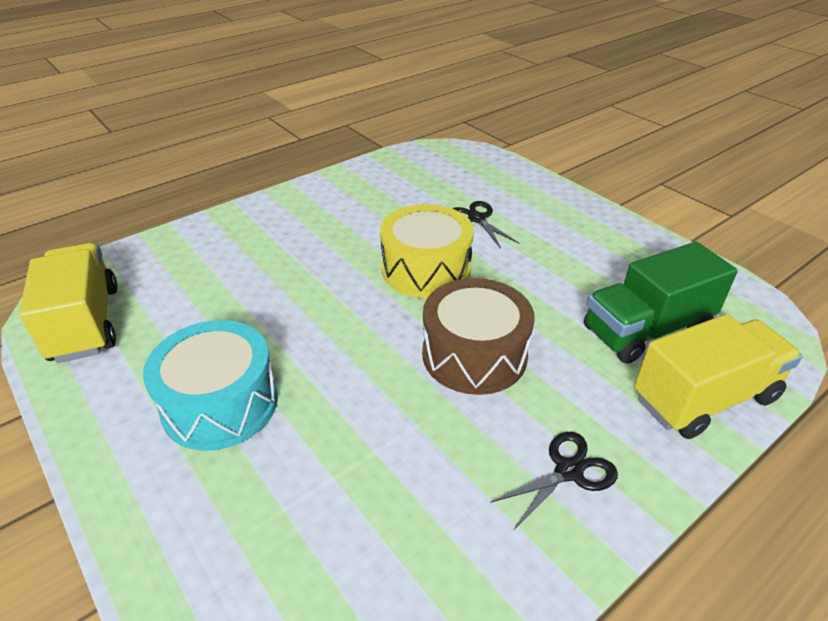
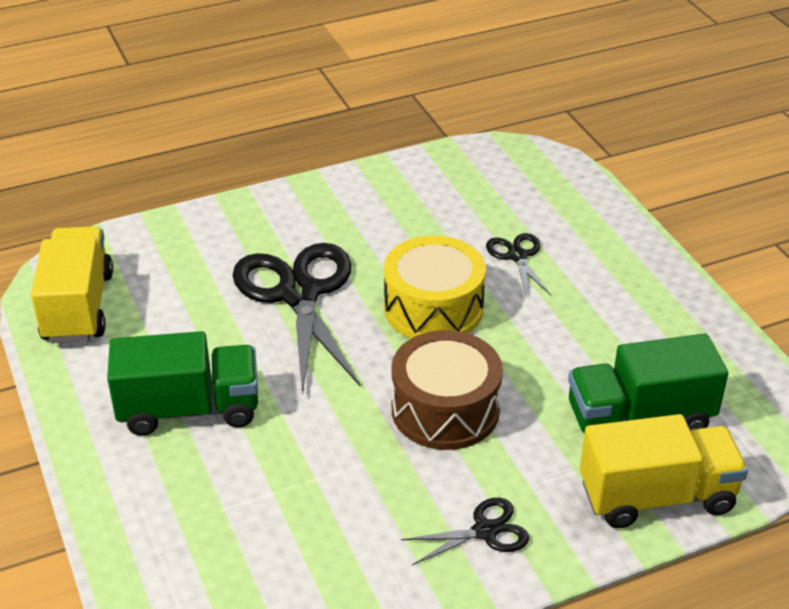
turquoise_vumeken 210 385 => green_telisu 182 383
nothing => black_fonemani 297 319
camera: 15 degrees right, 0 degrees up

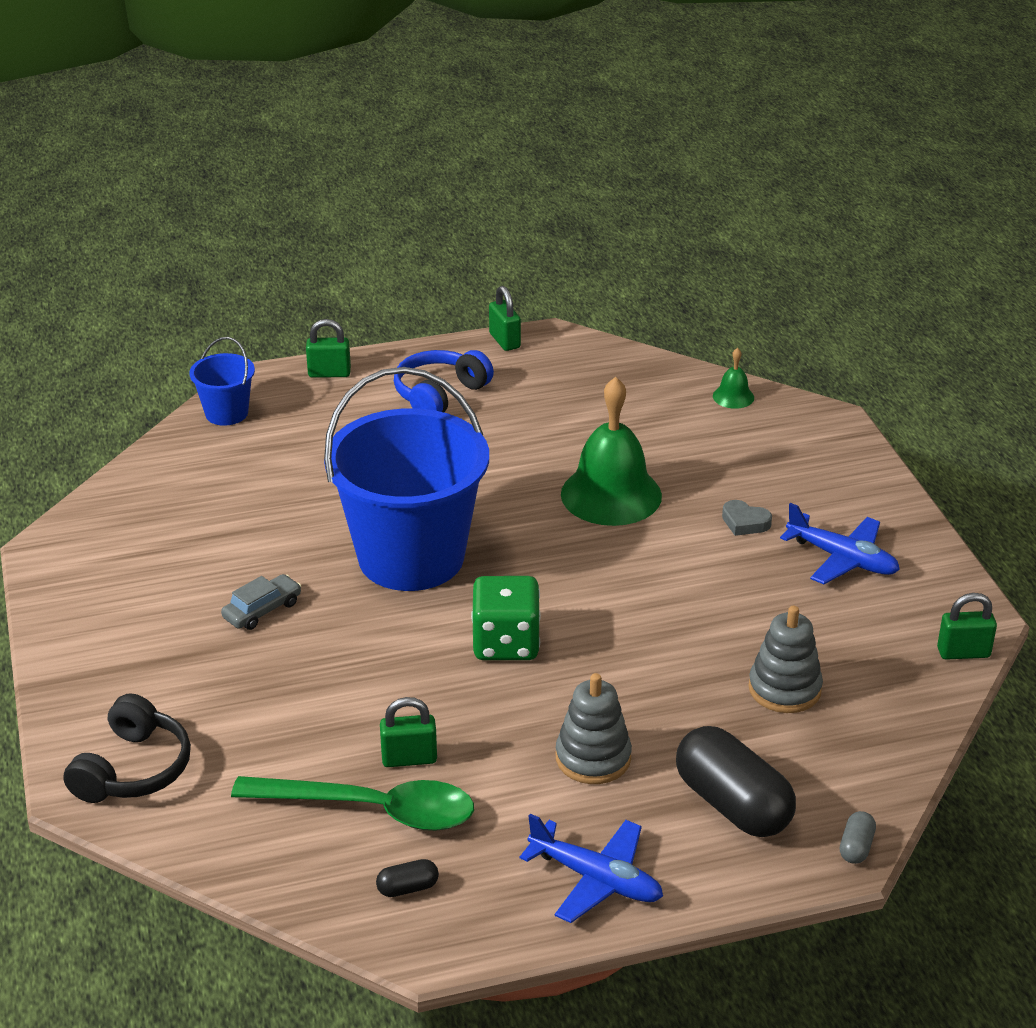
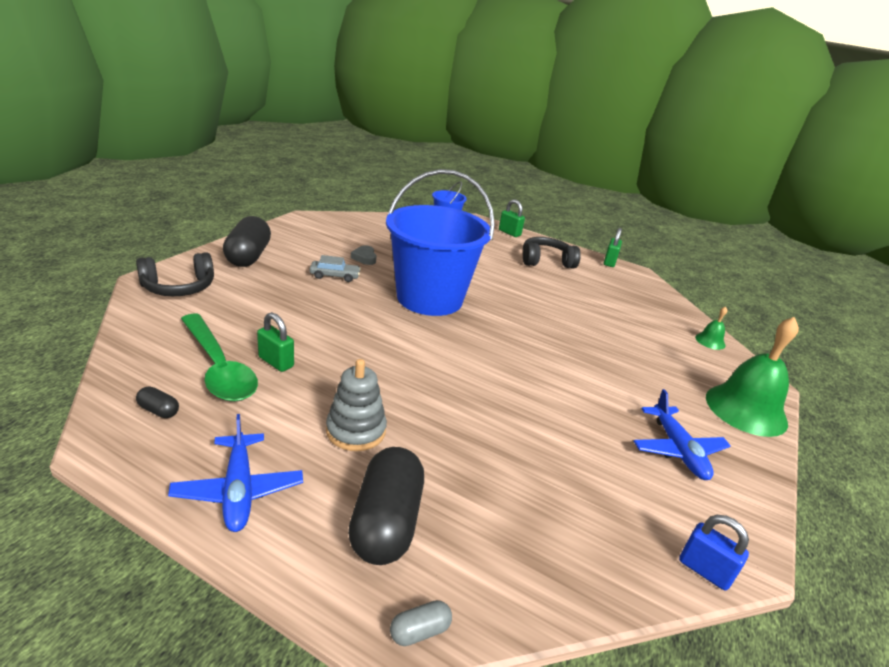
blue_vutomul 444 381 => black_vutomul 552 253
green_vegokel 506 618 => nothing
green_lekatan 611 451 => green_lekatan 752 377, relocated
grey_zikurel 747 518 => grey_zikurel 364 255, relocated
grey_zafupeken 785 659 => nothing
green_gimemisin 967 626 => blue_gimemisin 714 553
nothing => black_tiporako 247 241
camera: 40 degrees right, 5 degrees down

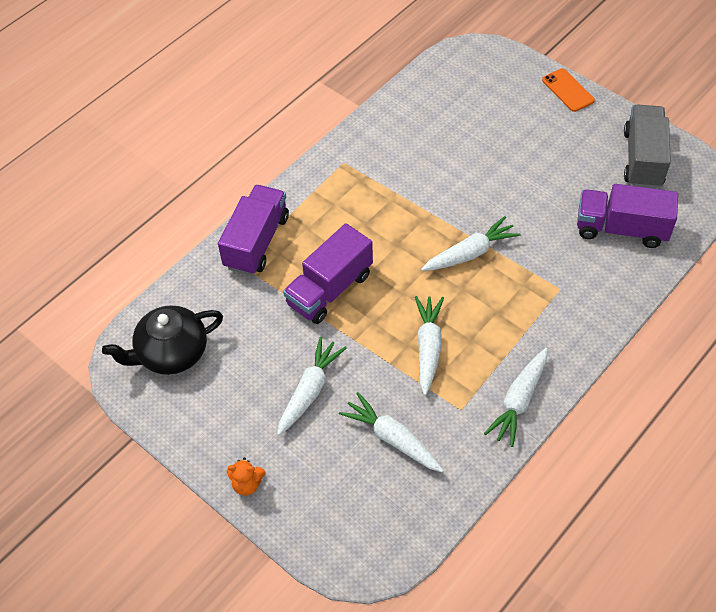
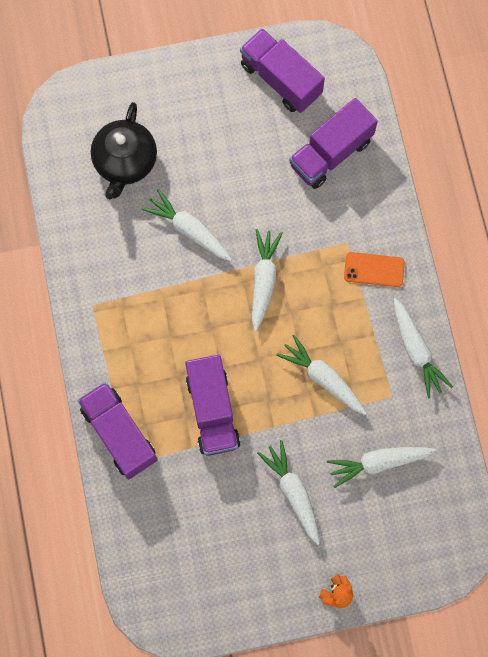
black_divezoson 162 340 => black_divezoson 124 150, relocated
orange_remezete 568 90 => orange_remezete 374 269, relocated
grey_telisu 647 146 => purple_telisu 282 70
nothing => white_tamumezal 187 225
camera: 55 degrees left, 20 degrees up

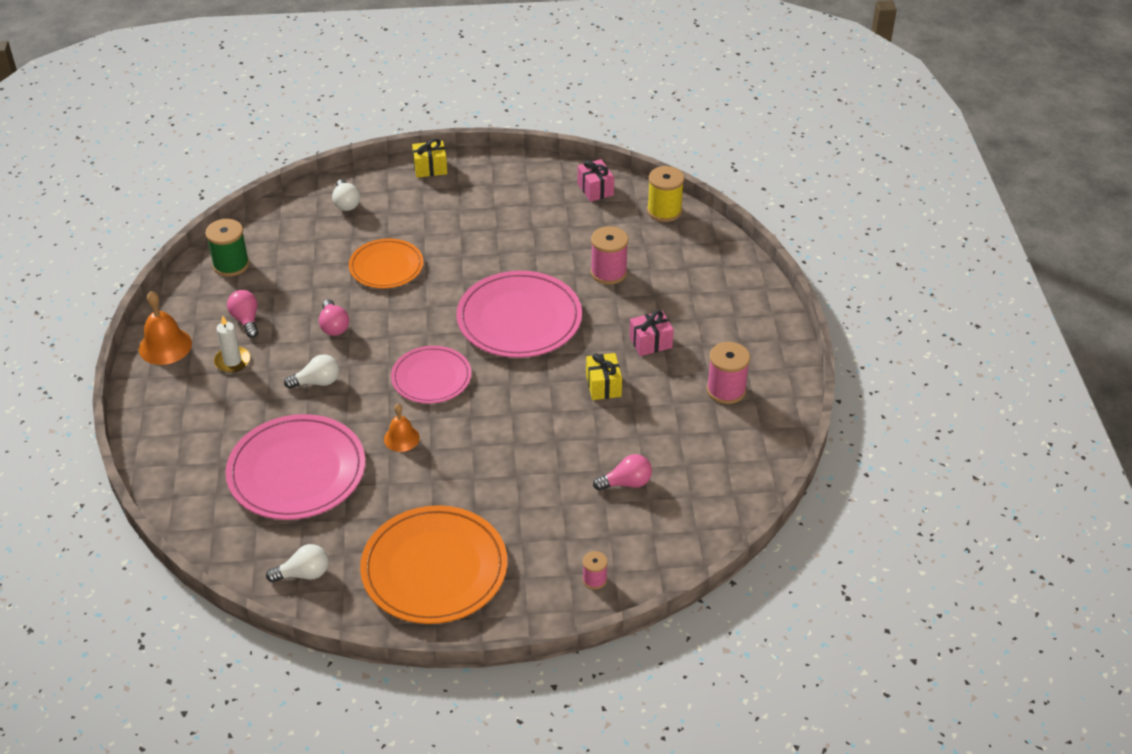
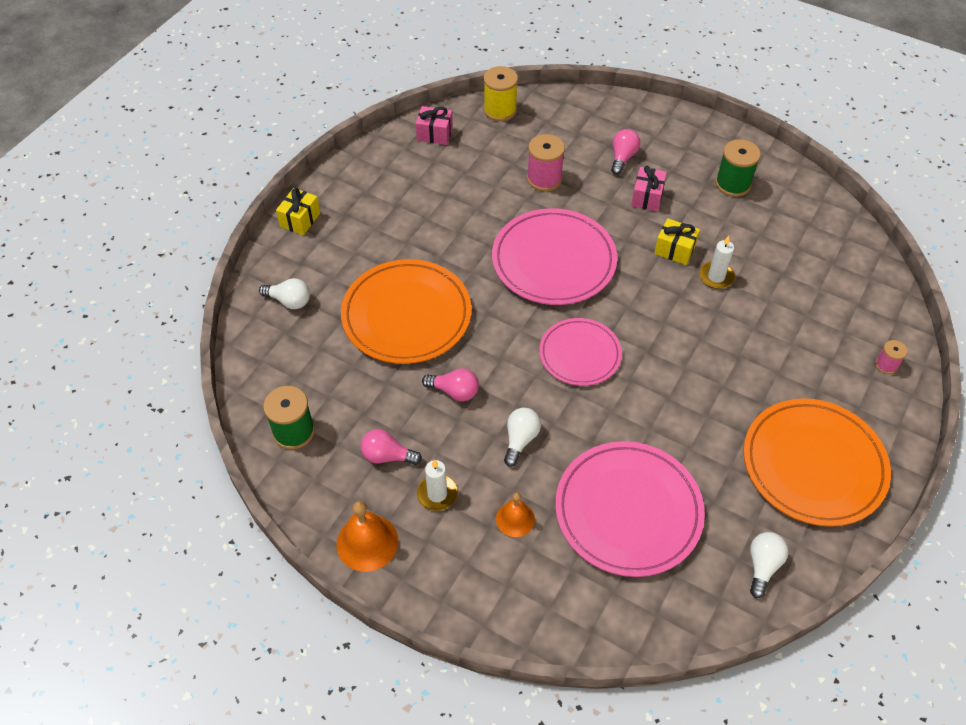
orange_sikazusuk 386 263 => orange_sikazusuk 406 311, x1.62
orange_lekatan 402 428 => orange_lekatan 515 514, relocated
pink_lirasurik 622 472 => pink_lirasurik 625 152, relocated
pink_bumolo 728 373 => green_bumolo 738 168
nothing => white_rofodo 717 262
camera: 55 degrees left, 10 degrees up

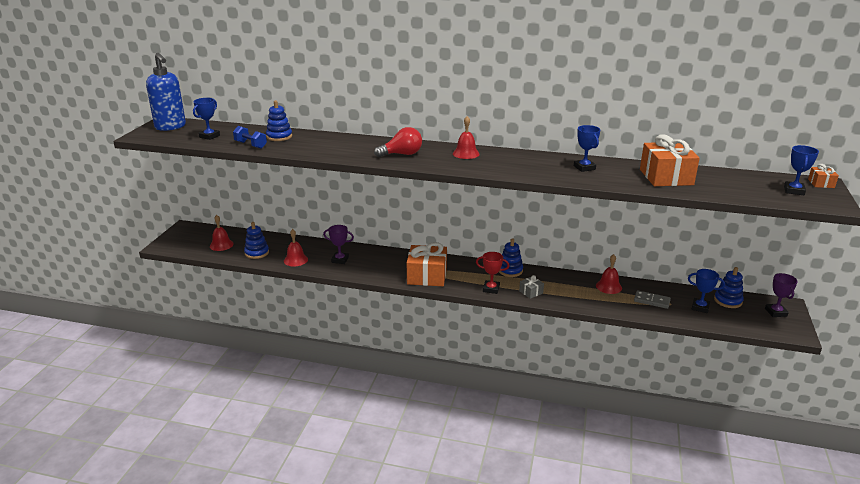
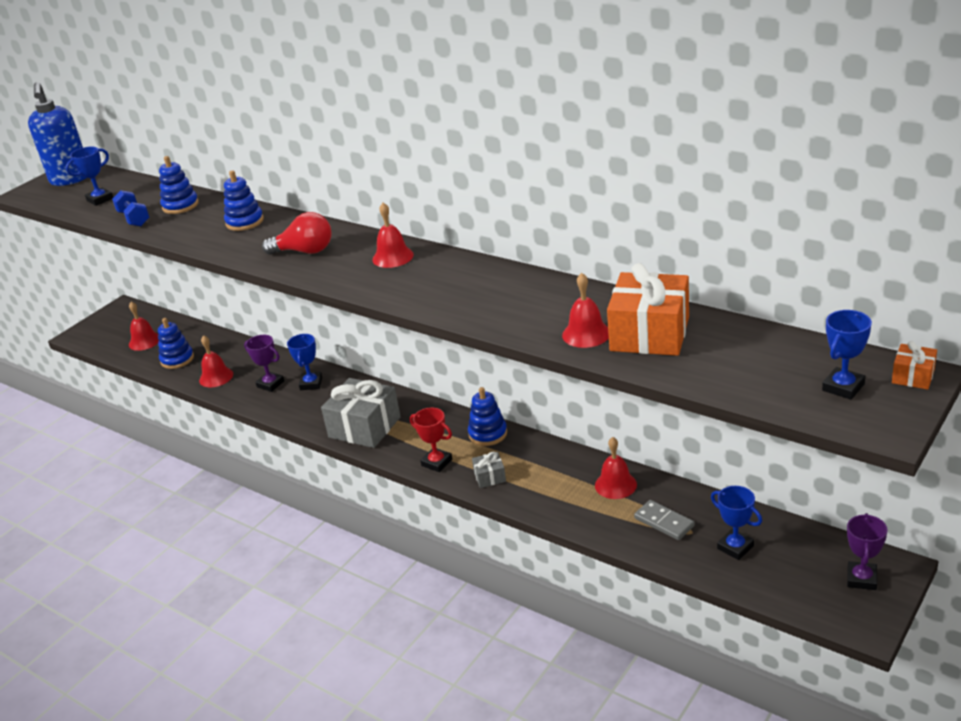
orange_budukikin 427 264 => grey_budukikin 361 413
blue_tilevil 587 148 => blue_tilevil 304 362, relocated
blue_zafupeken 729 287 => blue_zafupeken 244 200, relocated
nothing => red_lekatan 585 310
camera: 25 degrees right, 5 degrees up

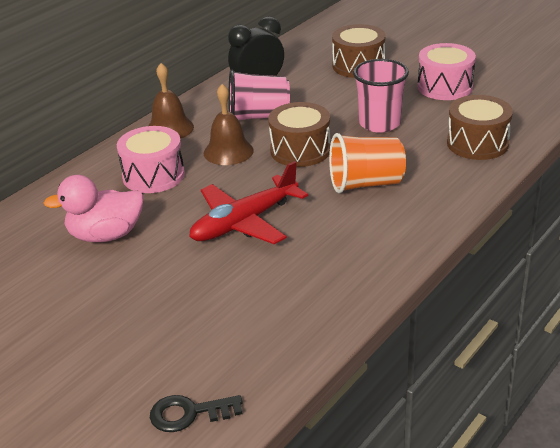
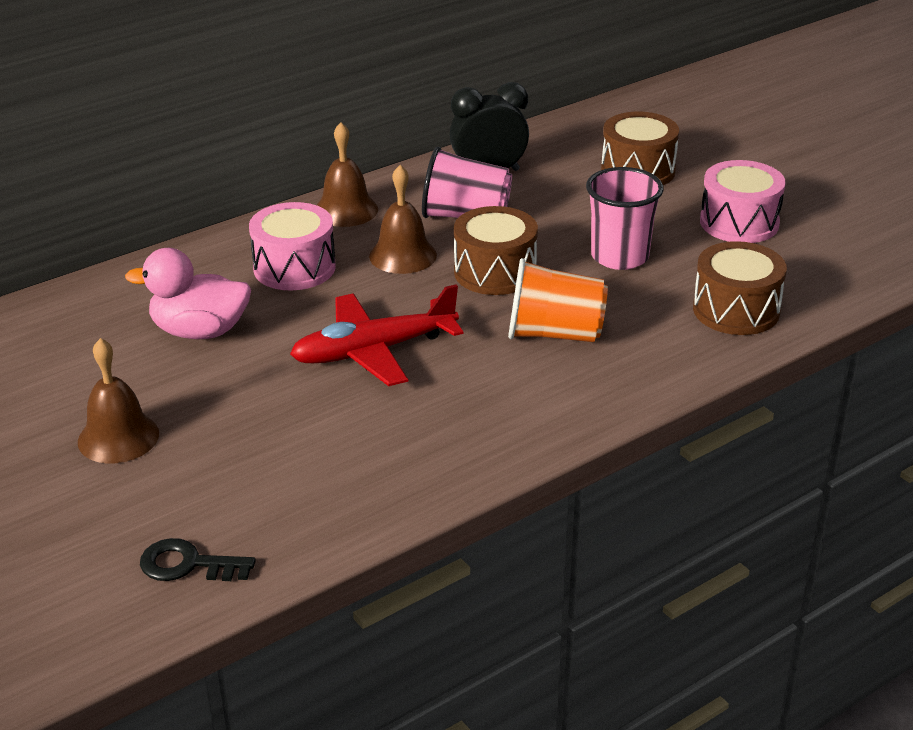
nothing => brown_lekatan 118 400
camera: 15 degrees right, 0 degrees up

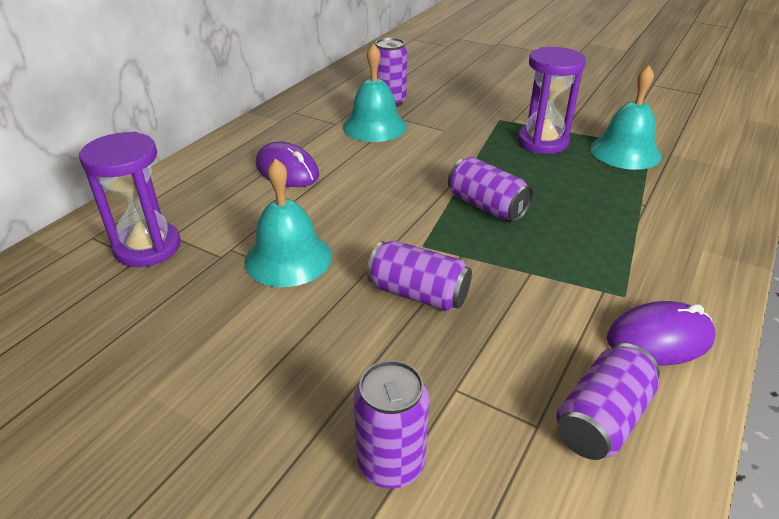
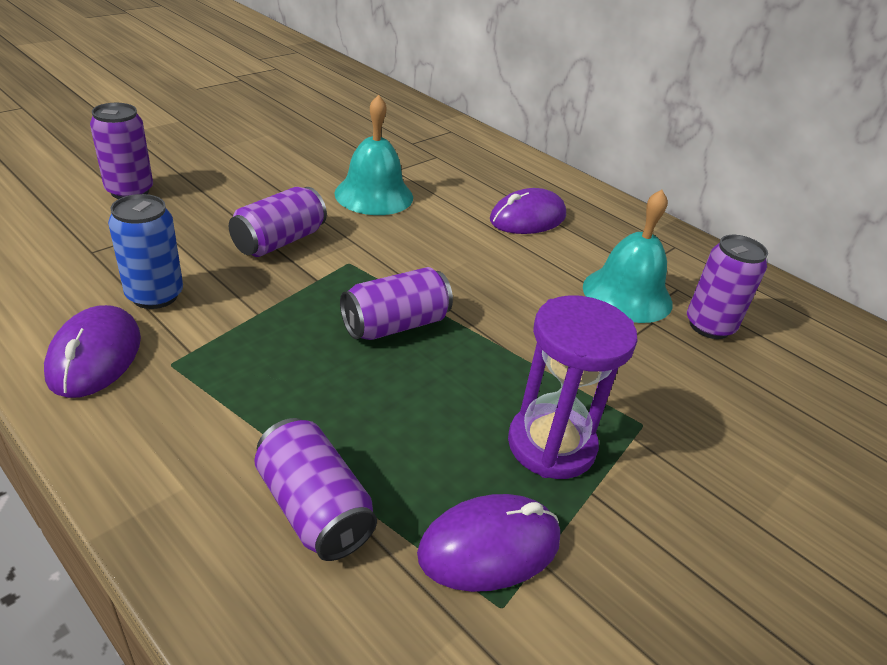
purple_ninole 130 199 => nothing
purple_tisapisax 608 401 => purple_tisapisax 315 489, relocated
turquoise_lekatan 626 117 => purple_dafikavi 488 543
nothing => blue_tisapisax 145 251
camera: 100 degrees right, 0 degrees up

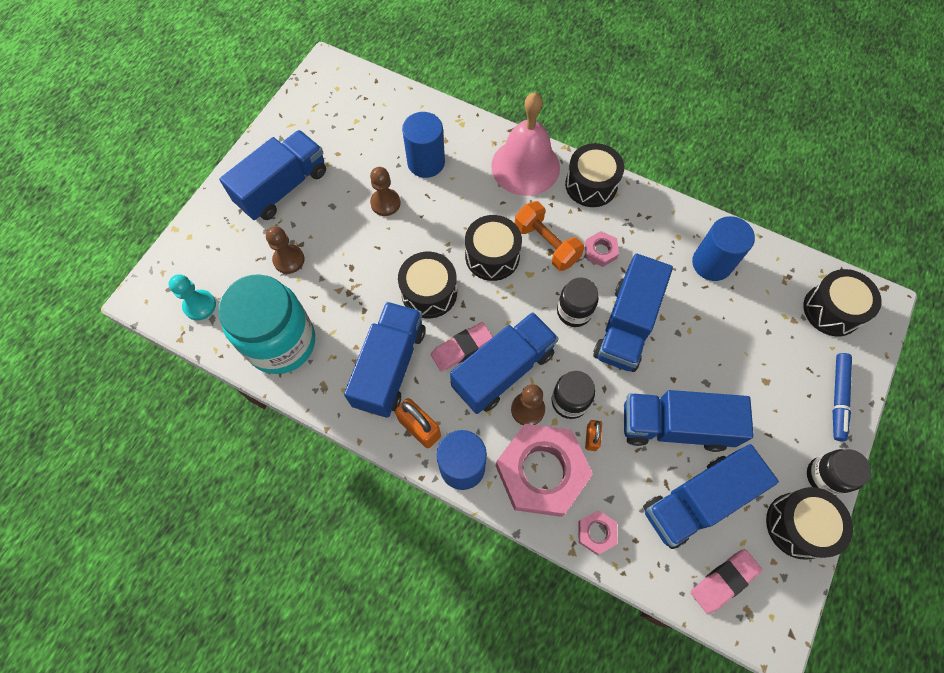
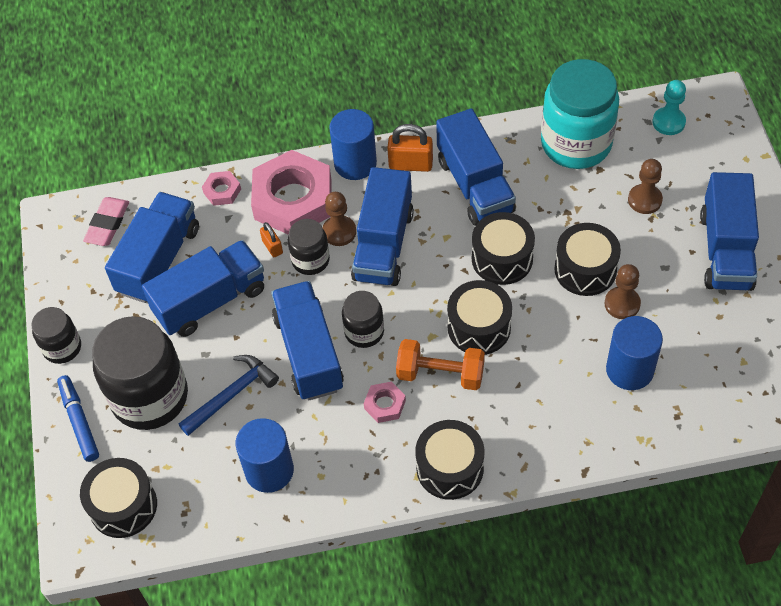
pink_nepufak 462 347 => nothing
pink_lekatan 525 144 => nothing
black_vumeken 809 523 => black_vumeken 587 259, relocated
nothing => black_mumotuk 140 373
nothing => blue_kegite 228 395
camera: 145 degrees right, 10 degrees down

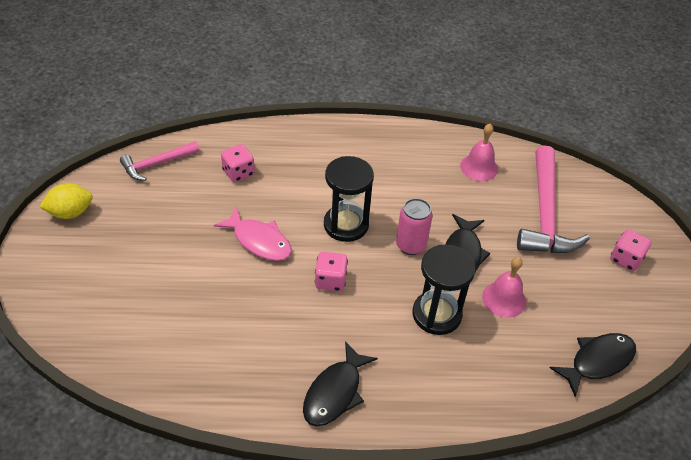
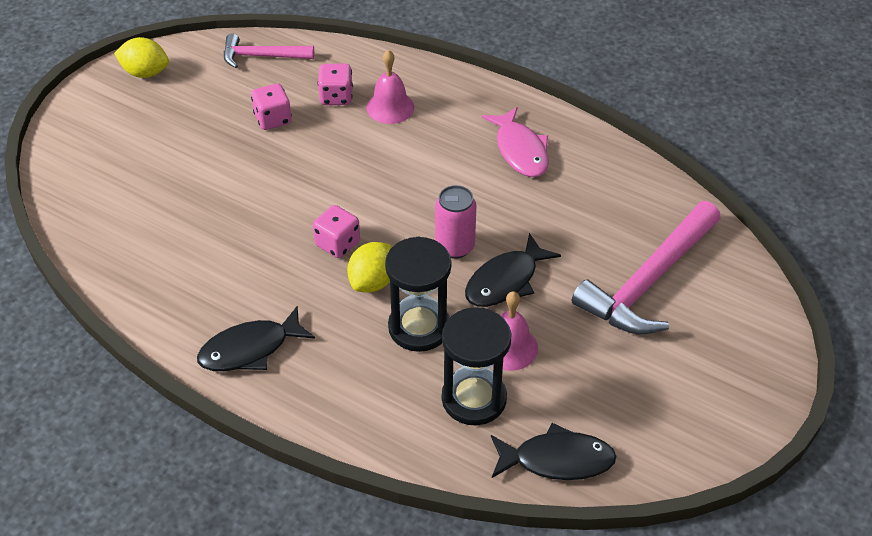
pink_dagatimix 253 233 => pink_dagatimix 515 142, relocated
black_ninole 349 199 => black_ninole 477 366, relocated
pink_lekatan 479 152 => pink_lekatan 390 87, relocated
pink_vegokel 630 250 => pink_vegokel 271 107, relocated
nothing => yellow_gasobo 369 267
camera: 35 degrees right, 0 degrees up

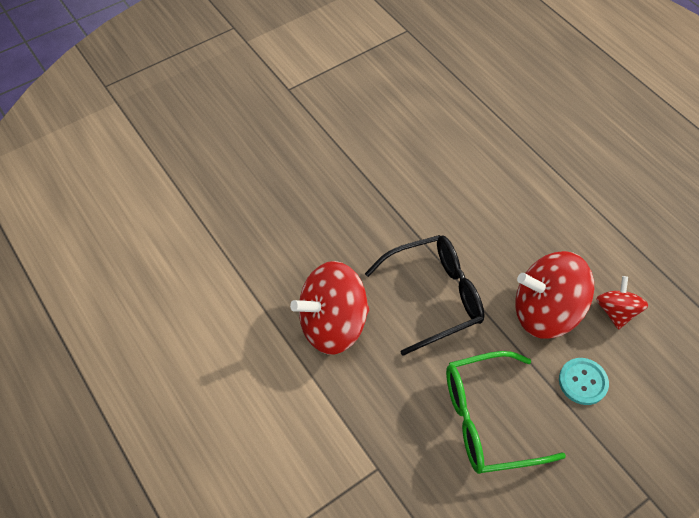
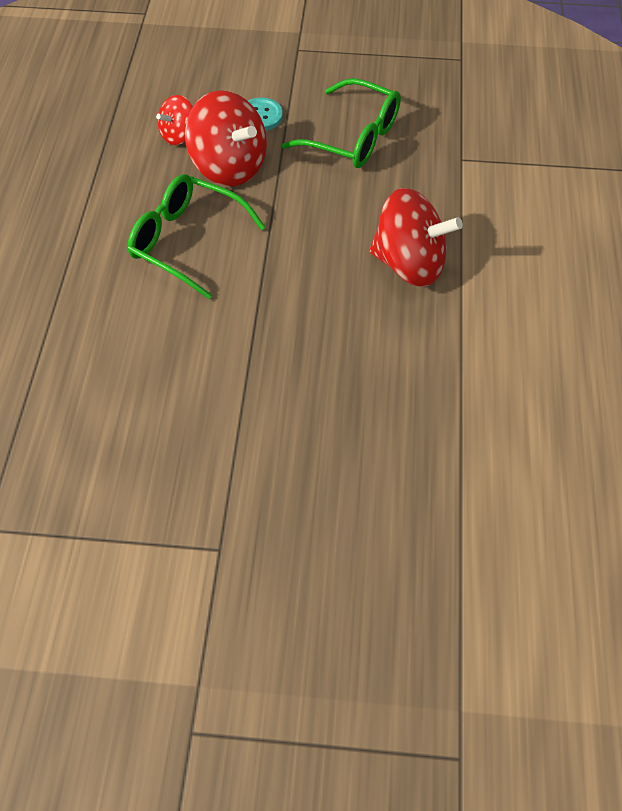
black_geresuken 424 295 => nothing
nothing => green_geresuken 196 236
camera: 140 degrees left, 0 degrees up

